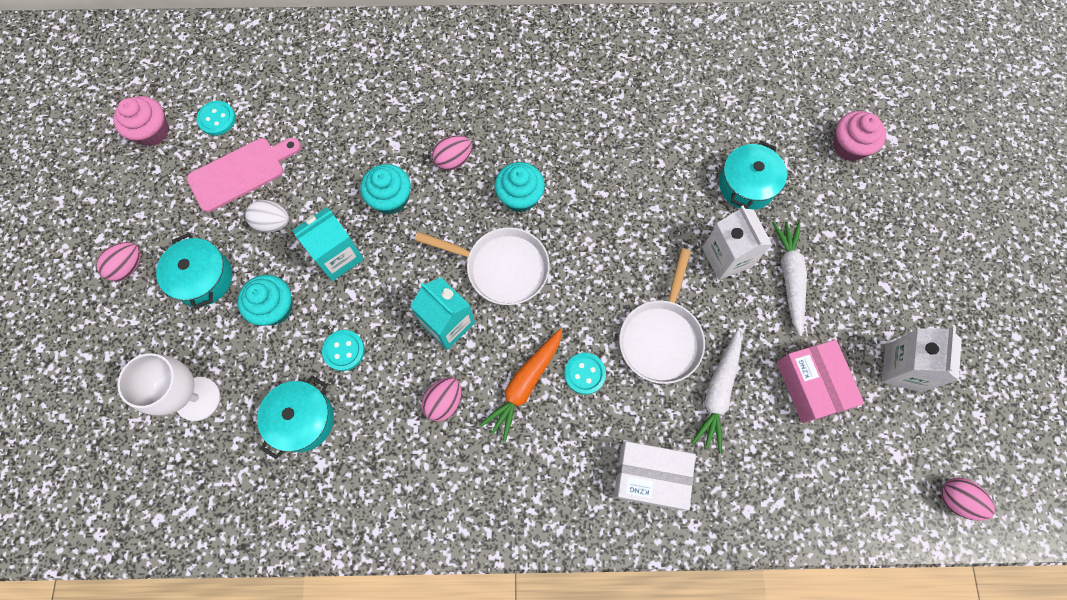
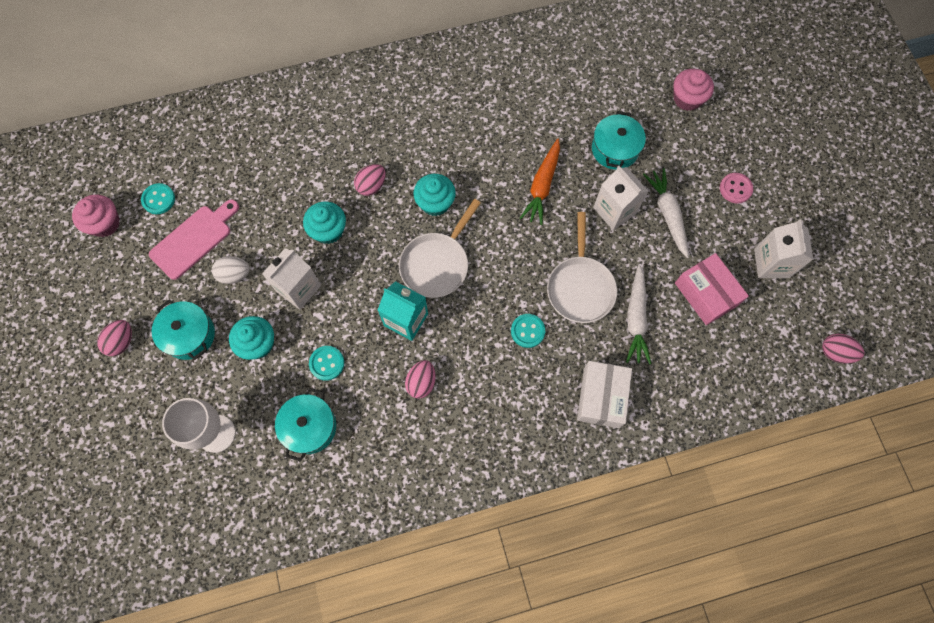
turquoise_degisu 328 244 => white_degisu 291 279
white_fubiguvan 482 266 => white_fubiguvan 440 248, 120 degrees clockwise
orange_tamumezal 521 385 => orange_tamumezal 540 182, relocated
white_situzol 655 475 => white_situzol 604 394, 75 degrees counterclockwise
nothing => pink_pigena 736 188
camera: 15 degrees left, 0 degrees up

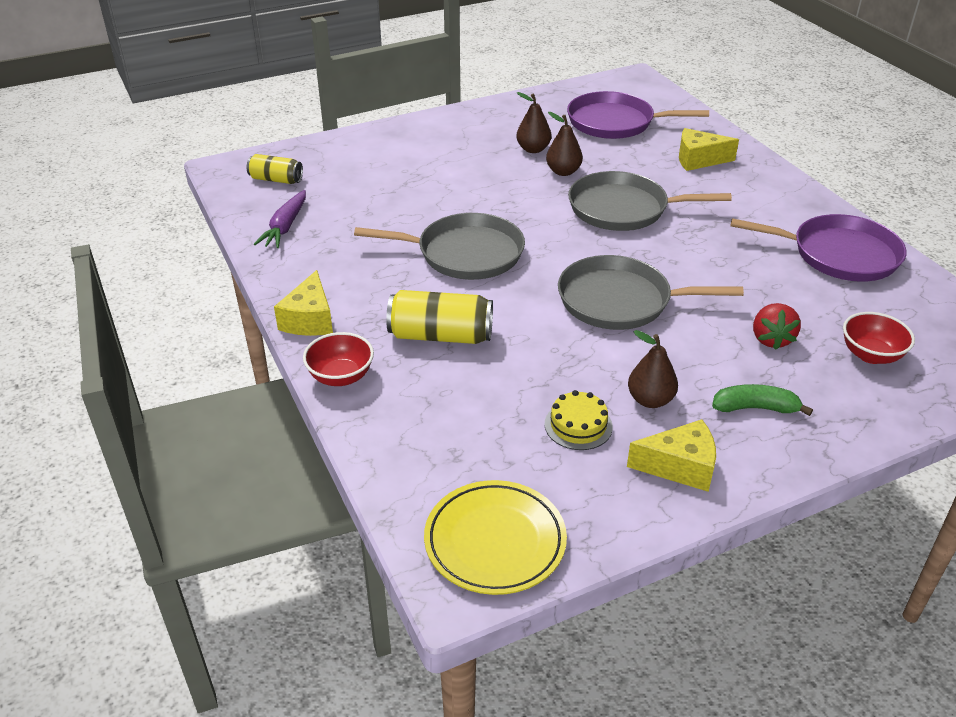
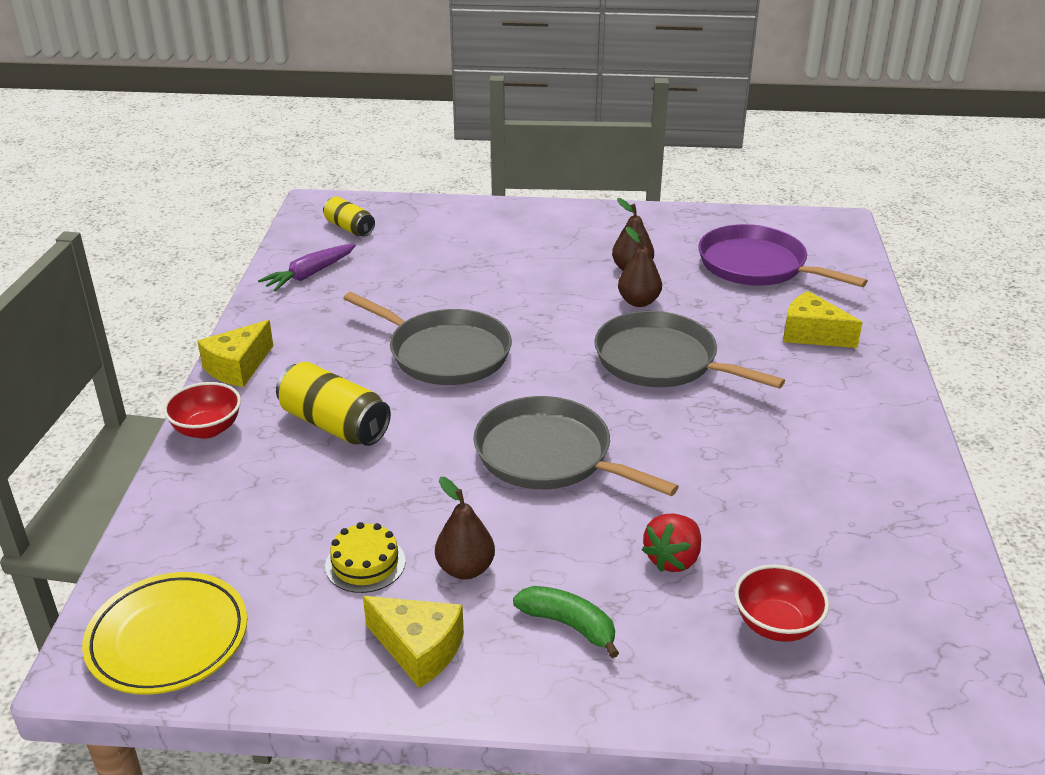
purple_fubiguvan 819 248 => nothing
camera: 30 degrees right, 5 degrees down

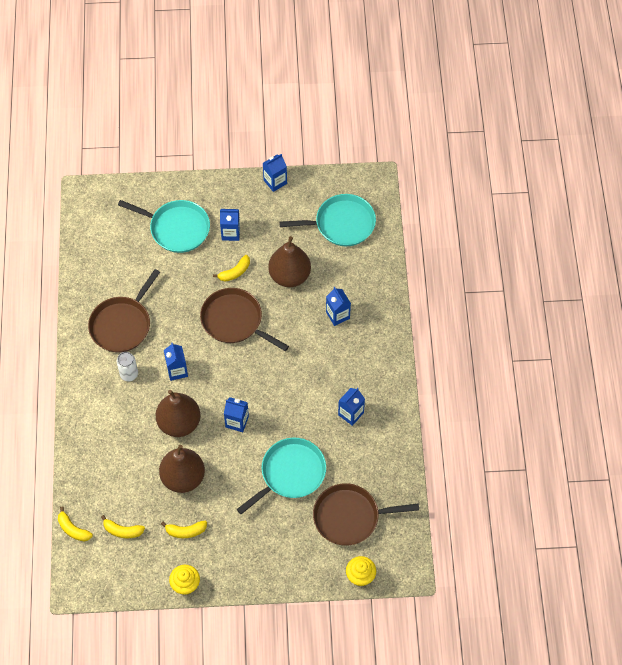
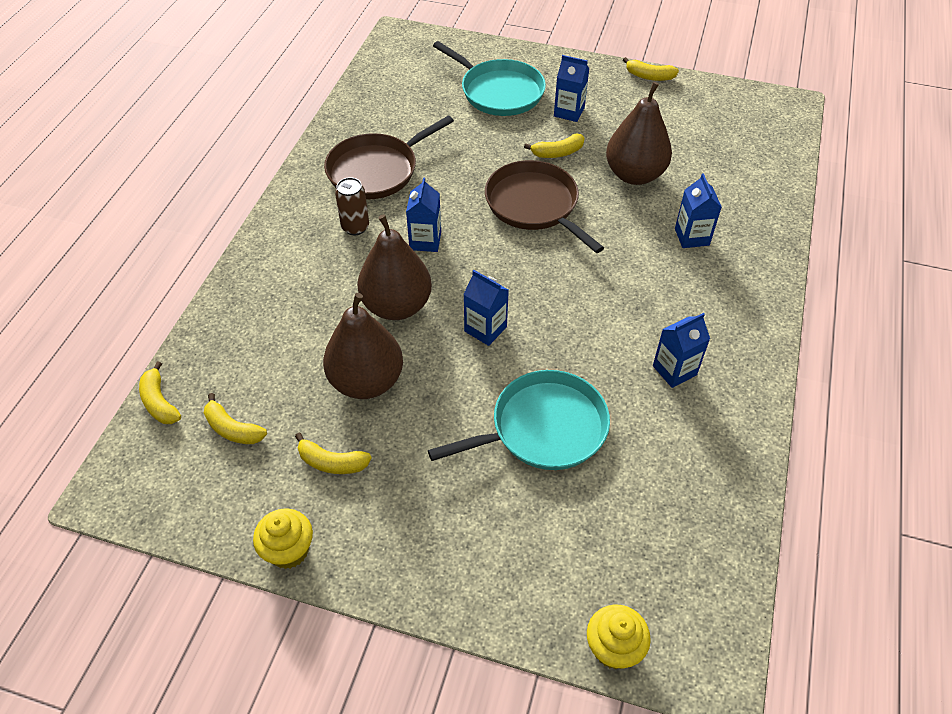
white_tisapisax 127 366 => brown_tisapisax 352 206
blue_degisu 275 173 => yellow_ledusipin 651 69
turquoise_fubiguvan 327 220 => nothing
brown_fubiguvan 366 514 => nothing
camera: 20 degrees right, 10 degrees down

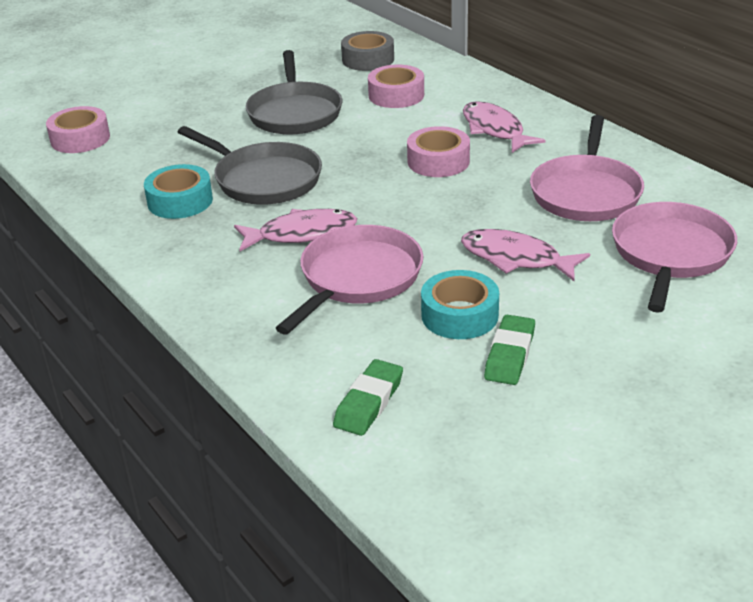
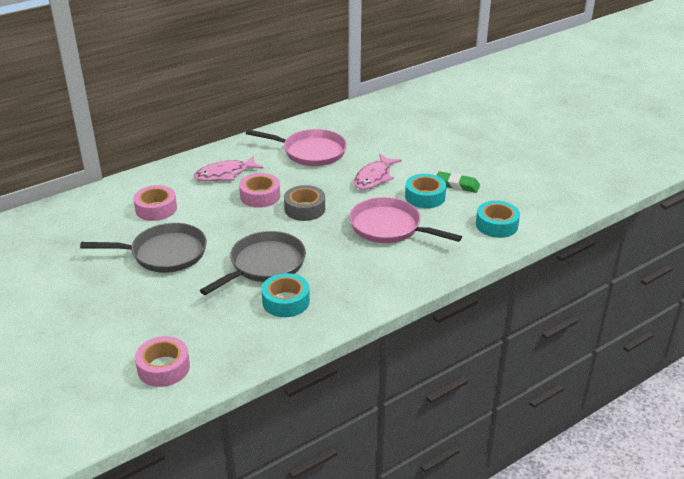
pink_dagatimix 295 230 => nothing
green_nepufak 368 397 => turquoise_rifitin 498 219
grey_rifitin 367 51 => grey_rifitin 304 203, relocated
pink_fubiguvan 674 257 => nothing
camera: 90 degrees left, 0 degrees up

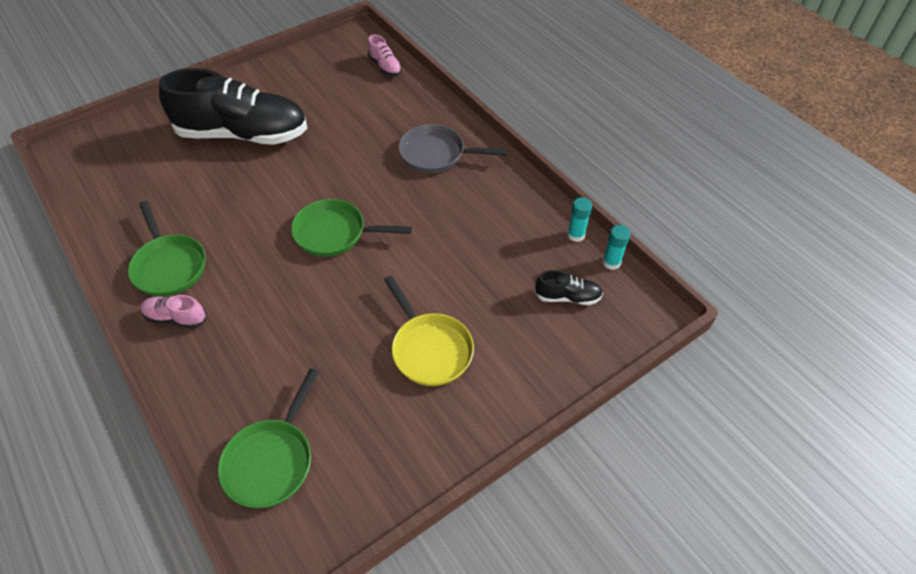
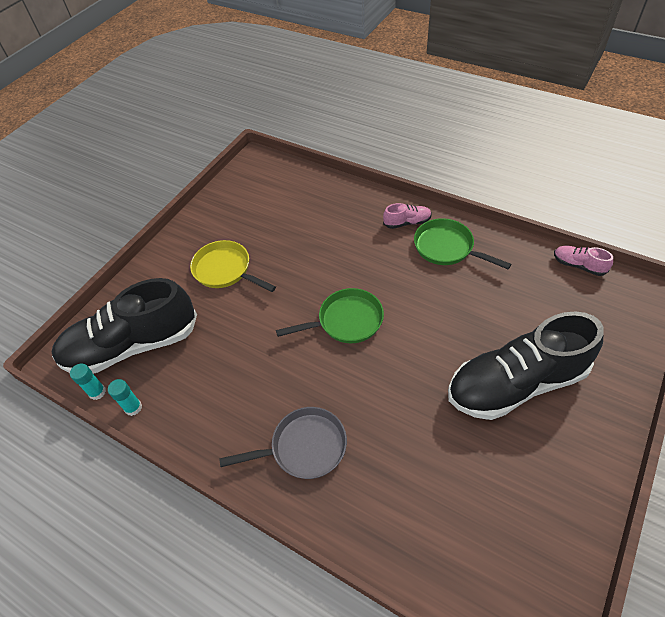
green_fubiguvan 268 438 => nothing
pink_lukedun 385 55 => pink_lukedun 583 261, relocated
black_lukedun 569 287 => black_lukedun 124 326, x2.47
camera: 160 degrees right, 0 degrees up

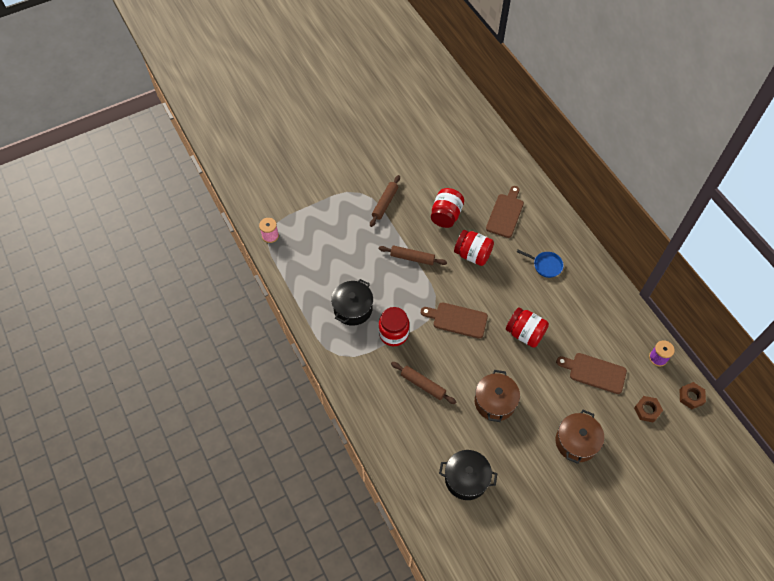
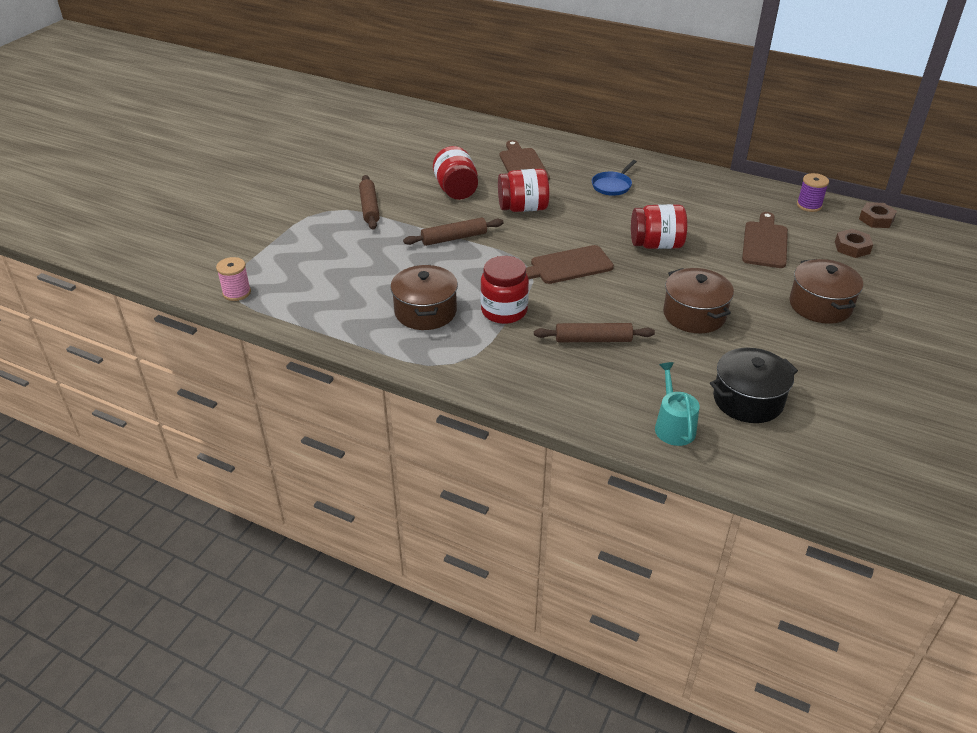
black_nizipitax 352 302 => brown_nizipitax 424 297
blue_fubiguvan 540 264 => blue_fubiguvan 614 178, 135 degrees clockwise
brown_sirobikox 591 373 => brown_sirobikox 765 240, 120 degrees clockwise
nothing => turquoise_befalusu 677 404
camera: 35 degrees left, 20 degrees down

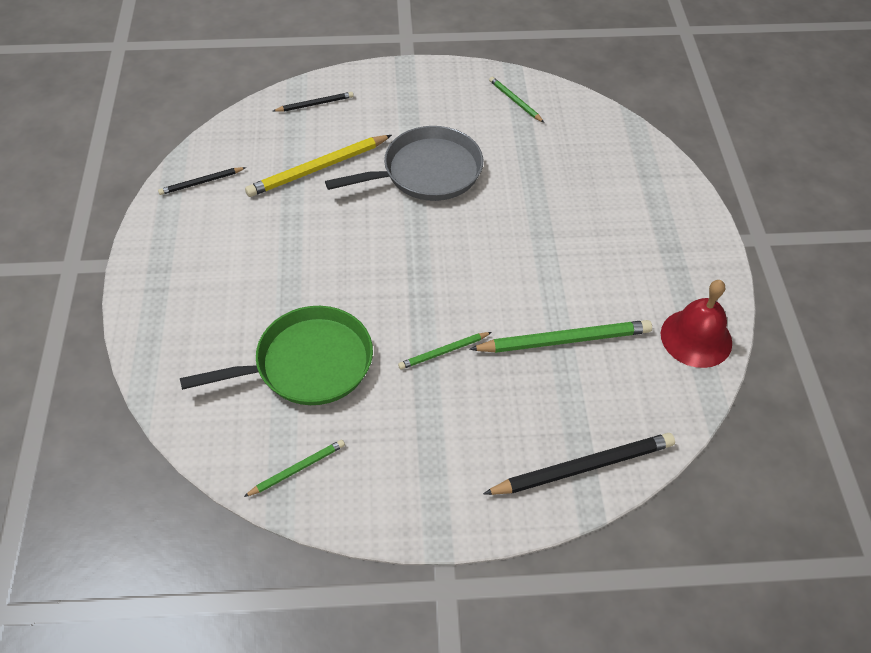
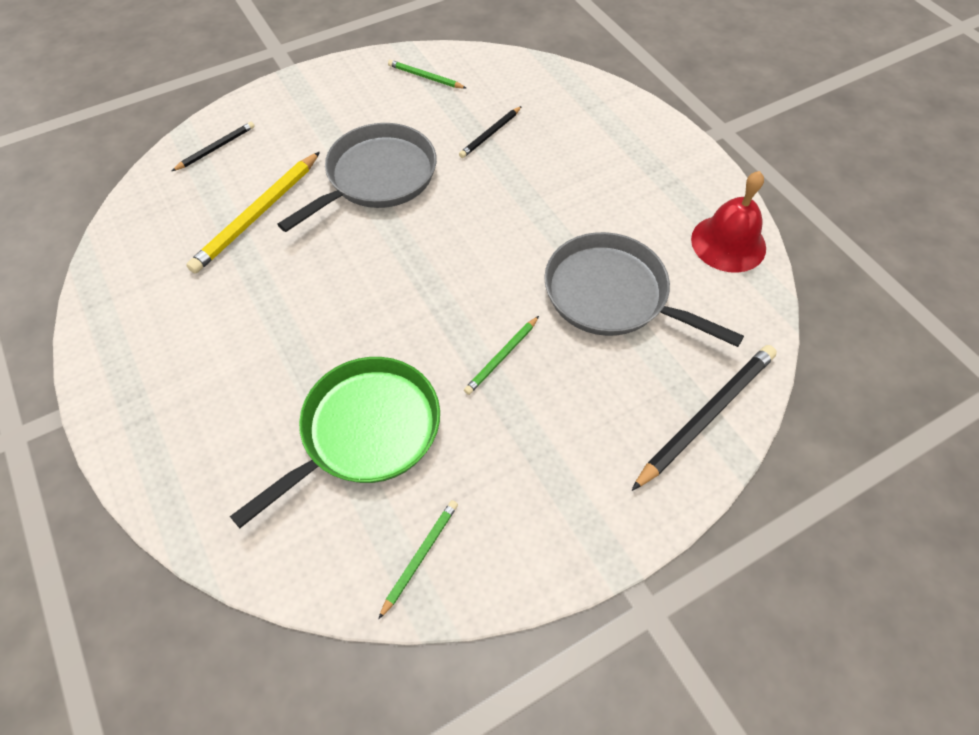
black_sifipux 202 181 => black_sifipux 490 132, relocated
green_sifipux 560 336 => grey_fubiguvan 644 289
camera: 25 degrees left, 5 degrees up

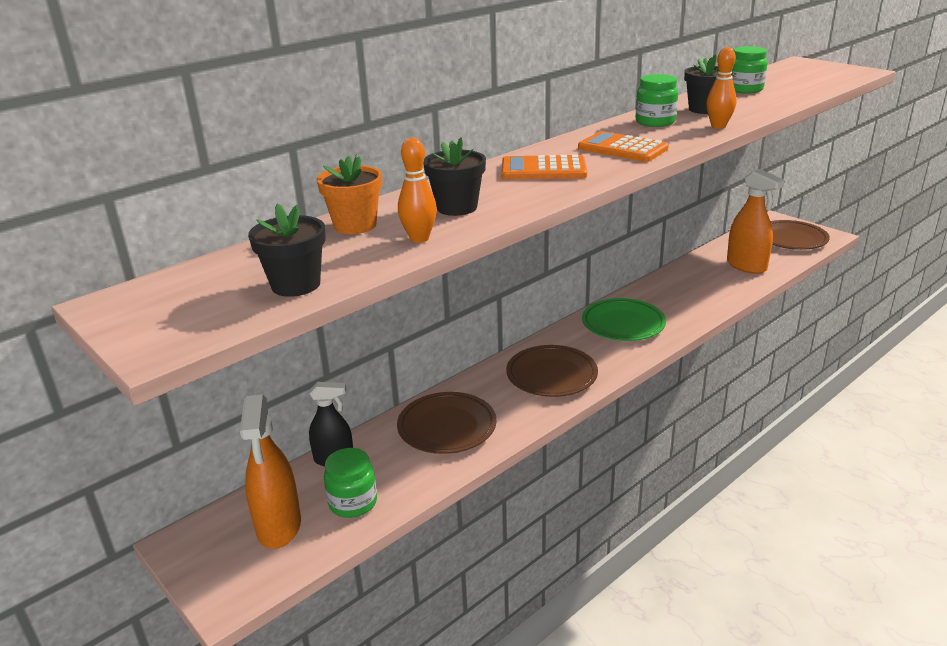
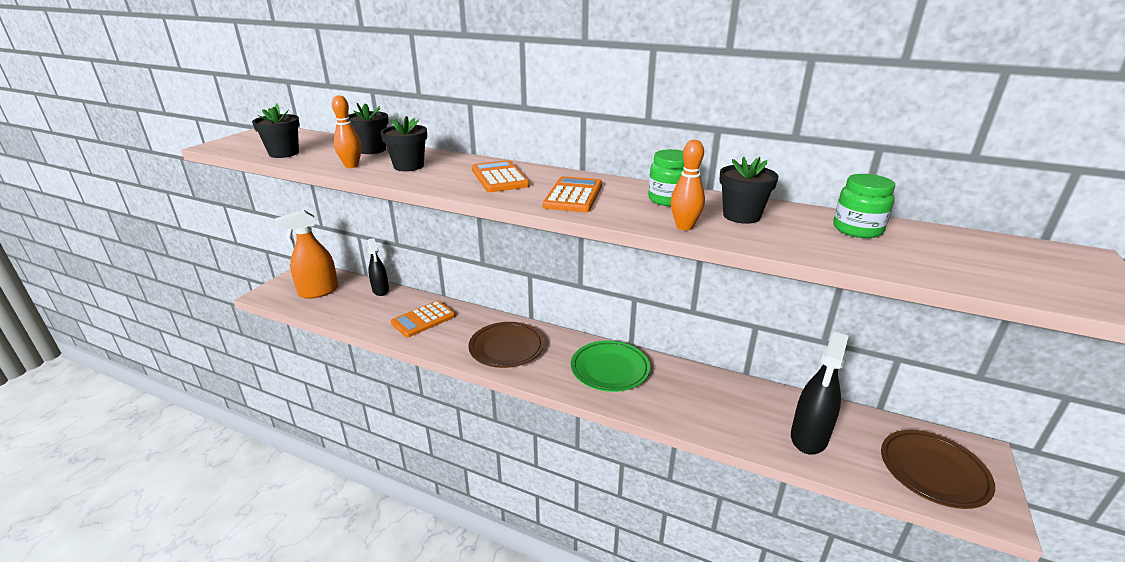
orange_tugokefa 349 194 => black_tugokefa 368 128
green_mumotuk 350 483 => nothing
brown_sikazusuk 446 423 => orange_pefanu 423 319
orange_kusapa 756 221 => black_kusapa 820 393
camera: 65 degrees right, 0 degrees up

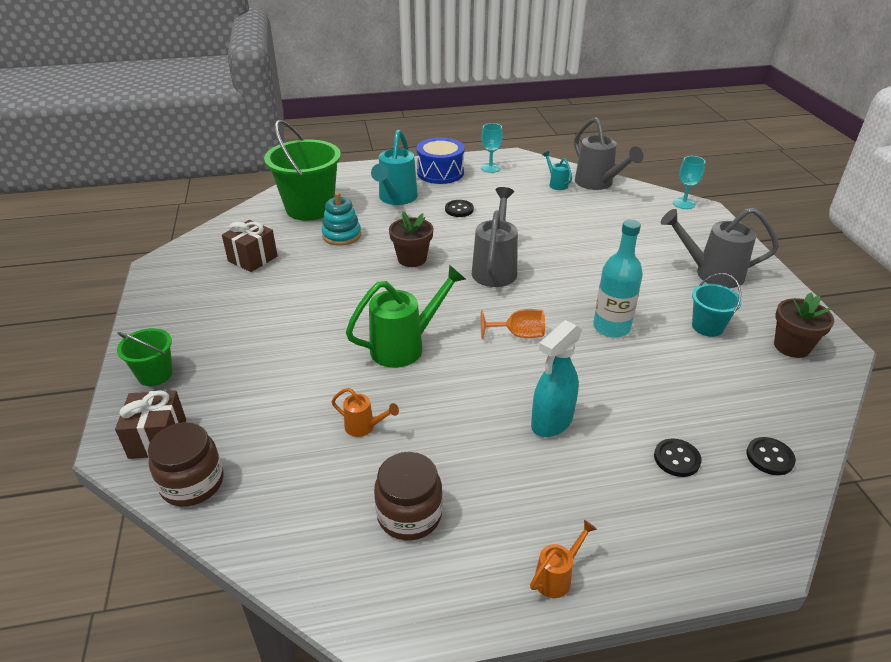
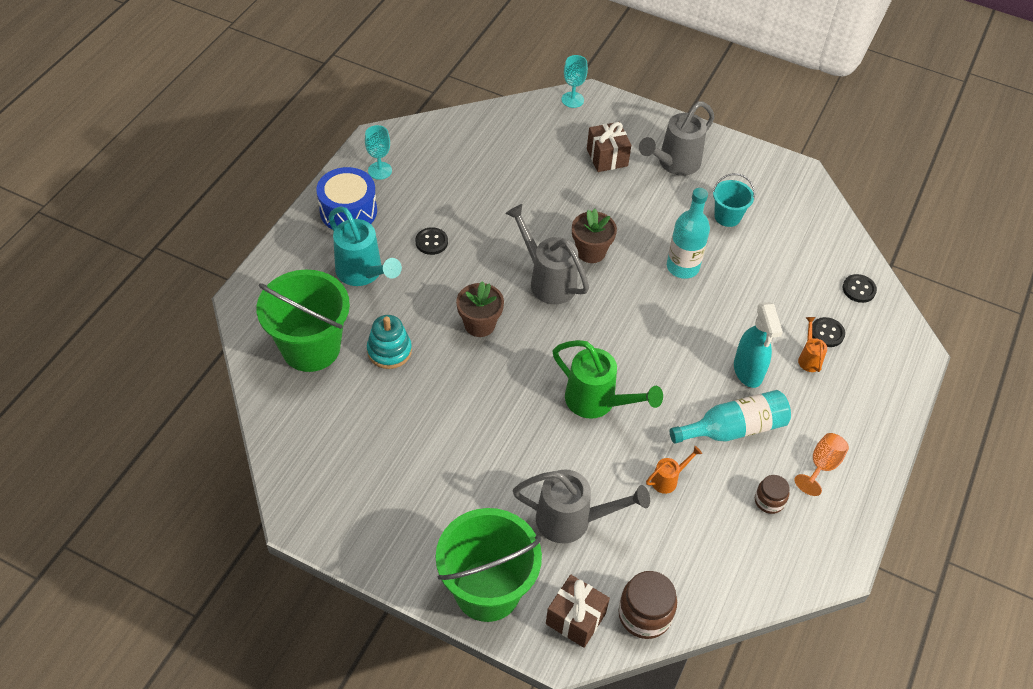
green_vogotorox 145 357 => green_vogotorox 489 565, x1.98
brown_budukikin 249 246 => brown_budukikin 609 147, relocated
green_befalusu 406 316 => green_befalusu 608 379, 120 degrees clockwise
brown_mumotuk 408 496 => brown_mumotuk 772 494, x0.61
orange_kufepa 513 324 => orange_kufepa 822 464, relocated
orange_befalusu 563 559 => orange_befalusu 812 344, relocated
turquoise_befalusu 557 170 => nothing
grey_befalusu 609 153 => grey_befalusu 581 506, relocated
brown_tugokefa 804 325 => brown_tugokefa 594 236, relocated
nothing => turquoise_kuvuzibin 730 417
camera: 55 degrees left, 15 degrees up

